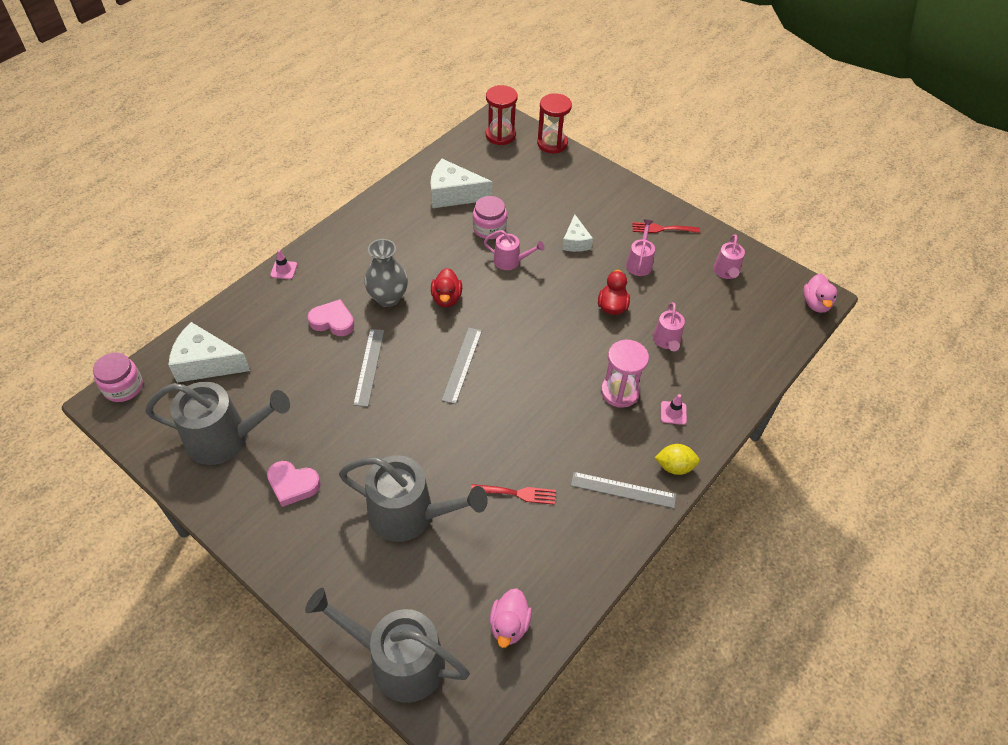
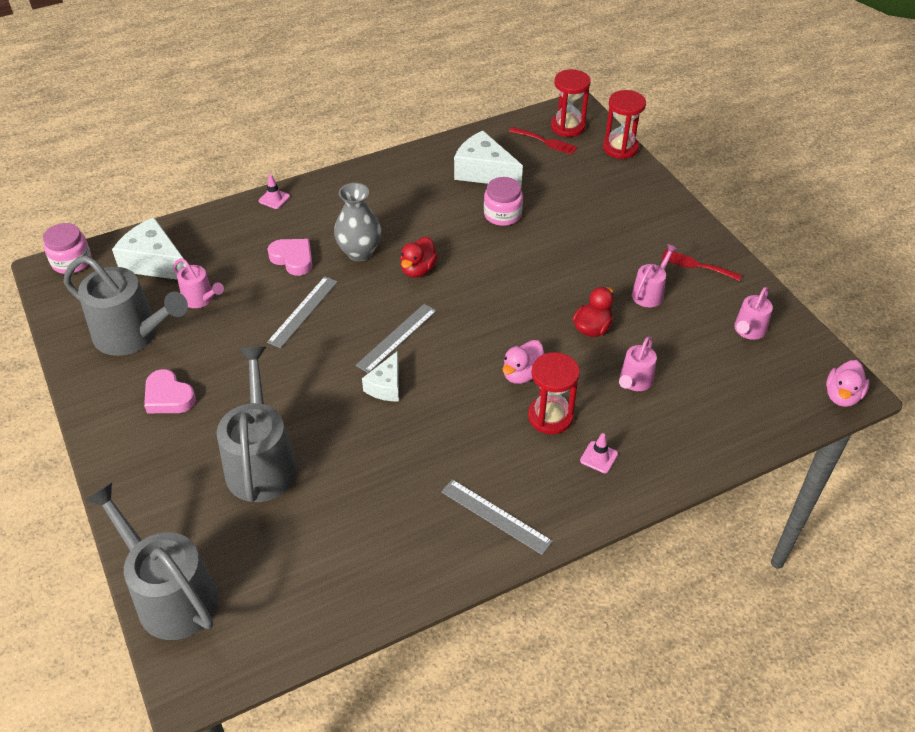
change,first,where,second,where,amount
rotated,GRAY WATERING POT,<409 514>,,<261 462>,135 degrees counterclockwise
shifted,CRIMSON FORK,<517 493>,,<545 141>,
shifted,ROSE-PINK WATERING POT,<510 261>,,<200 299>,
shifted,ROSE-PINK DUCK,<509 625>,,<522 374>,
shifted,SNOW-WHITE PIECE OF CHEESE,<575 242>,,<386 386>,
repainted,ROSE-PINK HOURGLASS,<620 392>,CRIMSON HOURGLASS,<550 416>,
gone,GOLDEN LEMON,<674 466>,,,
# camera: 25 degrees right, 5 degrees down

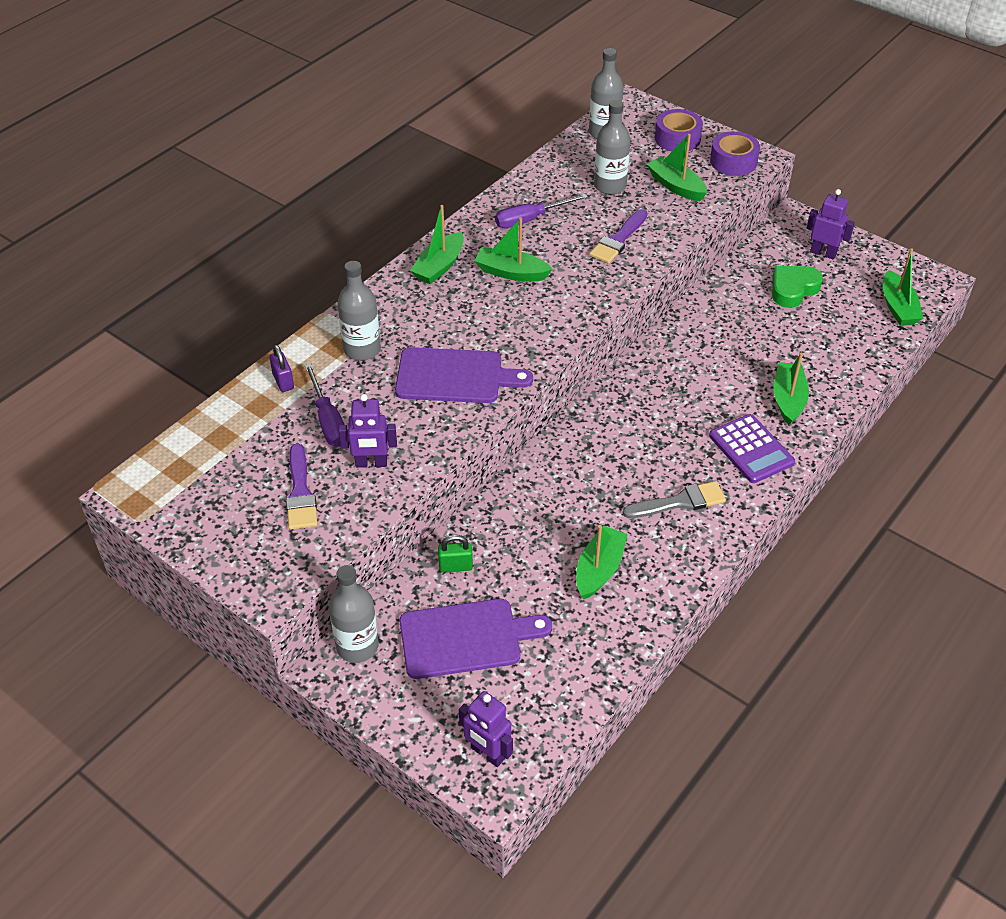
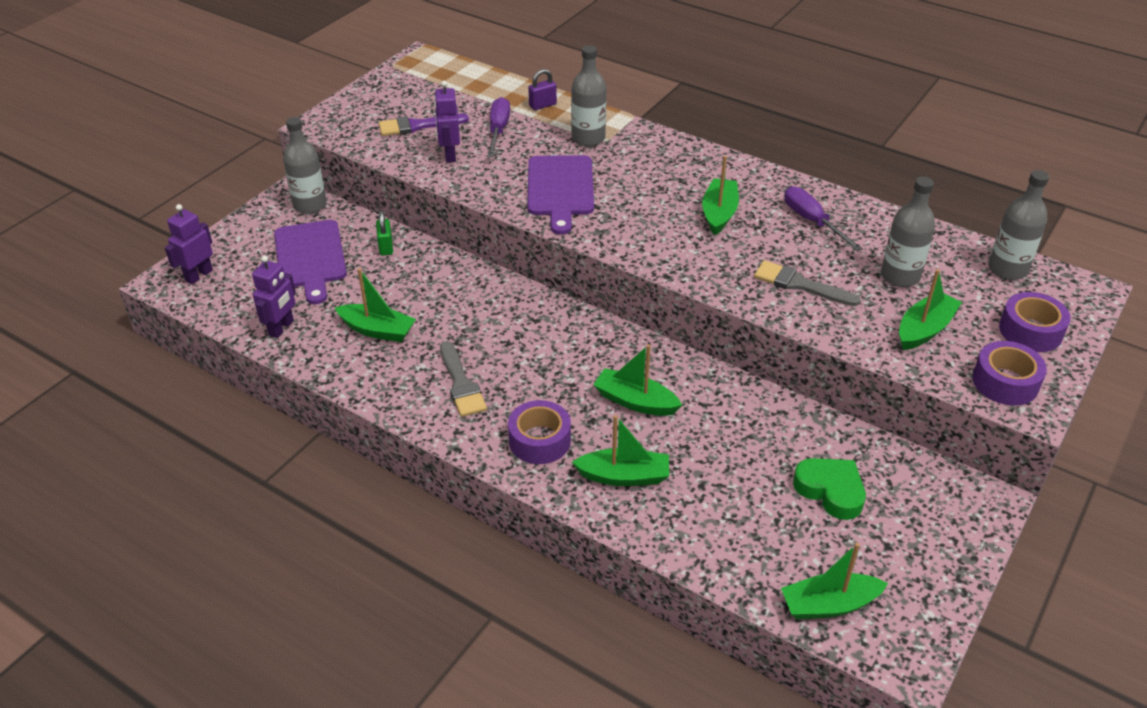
change,first,where,second,where,amount
rotated,ROYAL PURPLE FLAT SCREWDRIVER,<328 420>,,<498 130>,120 degrees clockwise
shifted,GREEN SAILBOAT,<439 266>,,<635 401>,
repainted,ROYAL PURPLE PAINT BRUSH,<618 240>,GRAY PAINT BRUSH,<799 284>,
swapped,ROYAL PURPLE POCKET CALCULATOR,<751 449>,ROYAL PURPLE ROLL OF TAPE,<539 440>,
shifted,ROYAL PURPLE TOY ROBOT,<823 253>,,<281 328>,
# camera: 85 degrees right, 5 degrees down

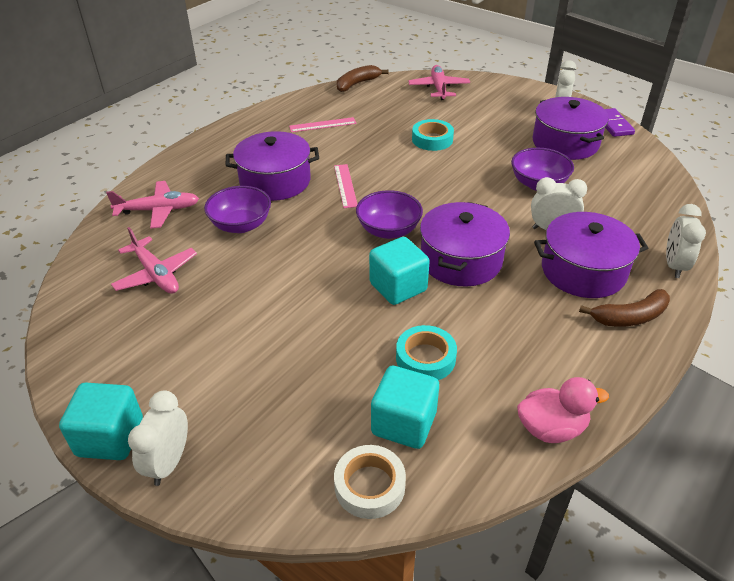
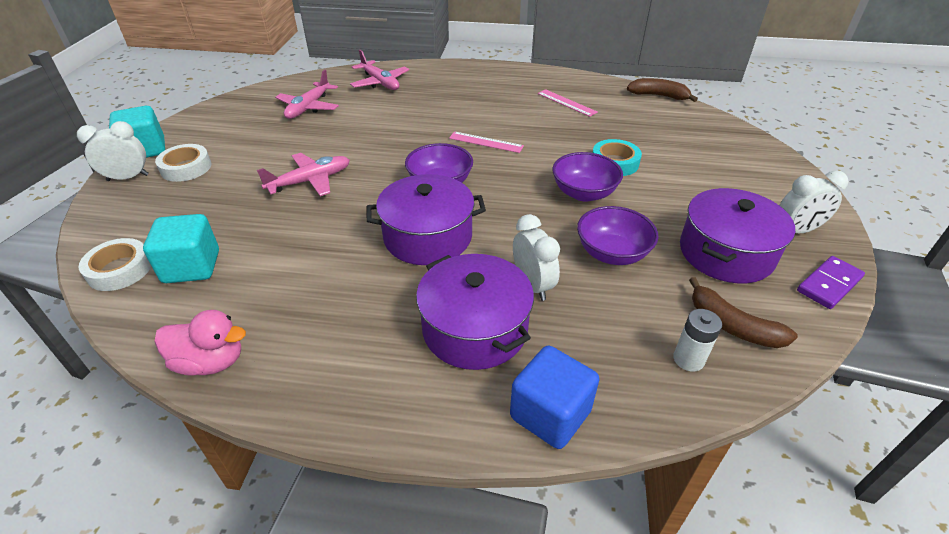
change,first,where,second,where,amount
shifted,ROYAL PURPLE SERVING BOWL,<241 225>,,<583 193>,
gone,ROYAL PURPLE COOKING POT,<275 181>,,,
rotated,ROSE-PINK STRAIGHTEDGE,<345 185>,,<486 142>,60 degrees clockwise
gone,AQUA CUBE,<398 287>,,,
gone,AQUA ROLL OF TAPE,<425 358>,,,
shifted,ROSE-PINK PLANE,<438 88>,,<310 181>,
rotated,ROSE-PINK DUCK,<551 428>,,<210 362>,45 degrees counterclockwise
shifted,DARK BROWN BANANA,<629 317>,,<732 326>,
swapped,SNOW-WHITE CLOCK,<674 266>,COBALT CUBE,<550 414>,
new,,,SNOW-WHITE ROLL OF TAPE,<186 168>,
new,,,SNOW-WHITE POWER CELL,<688 359>,
# camera: 60 degrees right, 0 degrees up

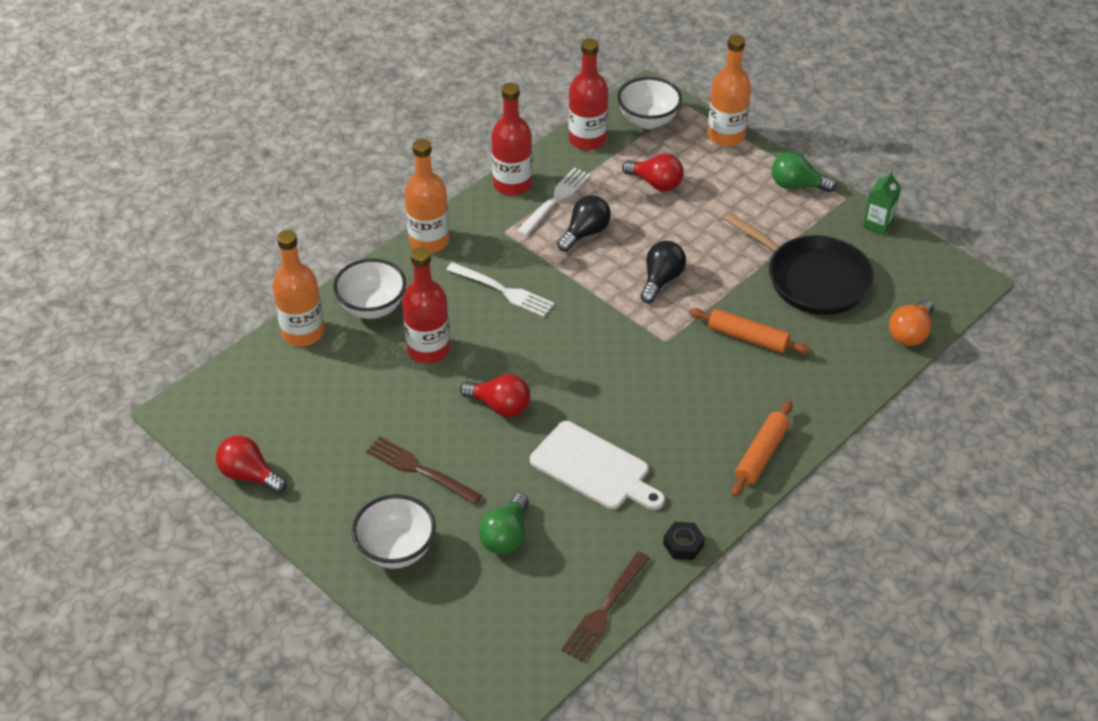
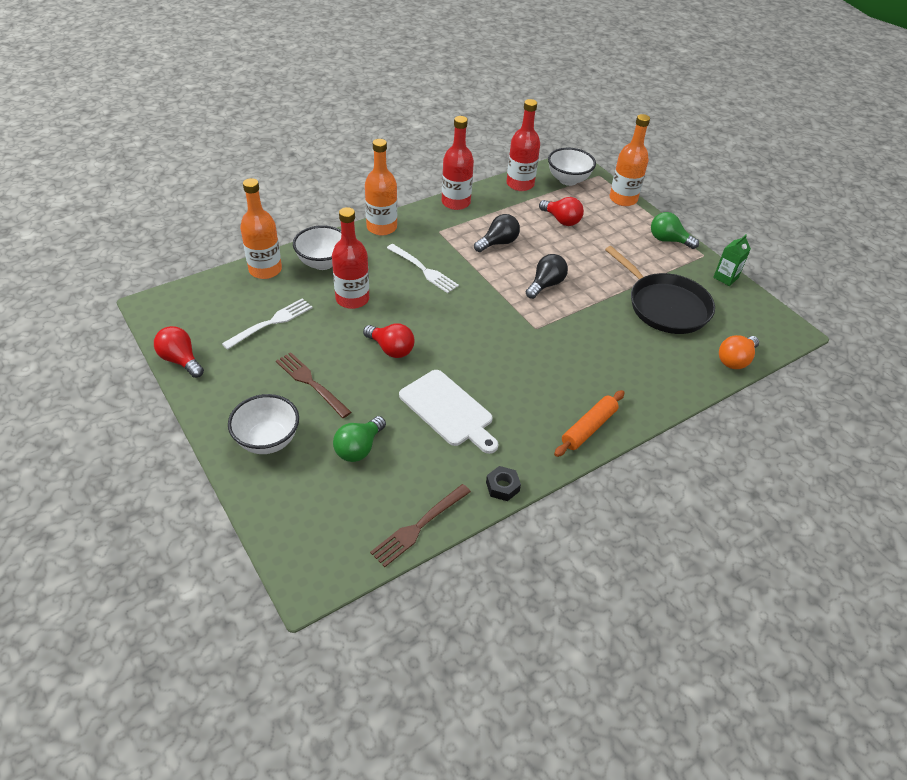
change,first,where,second,where,amount
shifted,SNOW-WHITE FORK,<555 200>,,<271 323>,
gone,ORANGE-COLOURED ROLLING PIN,<747 338>,,,
# camera: 10 degrees right, 0 degrees up

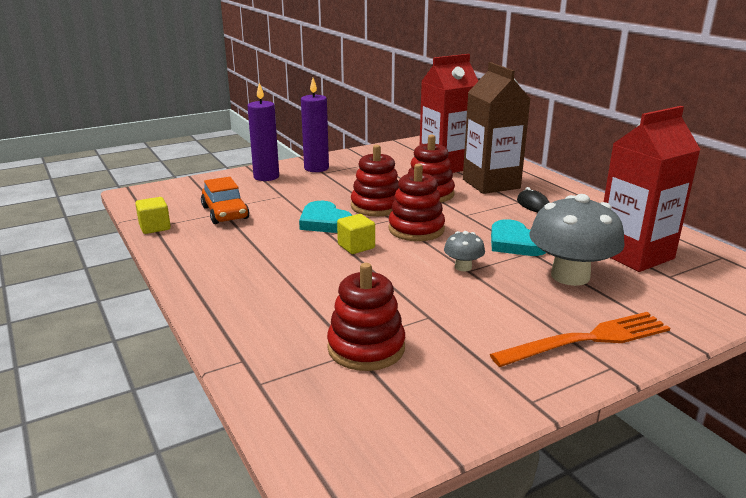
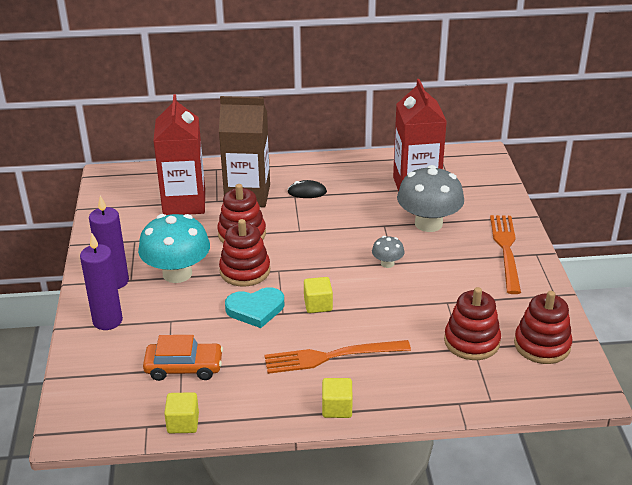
change,first,where,second,where,amount
shifted,CRIMSON RING STACKER,<416 229>,,<542 345>,
gone,AQUA HEART,<515 243>,,,
new,,,AQUA TOADSTOOL,<177 273>,
new,,,ORANGE-COLOURED FORK,<331 356>,
new,,,GOLDEN CUBE,<337 408>,
# camera: 65 degrees left, 10 degrees up

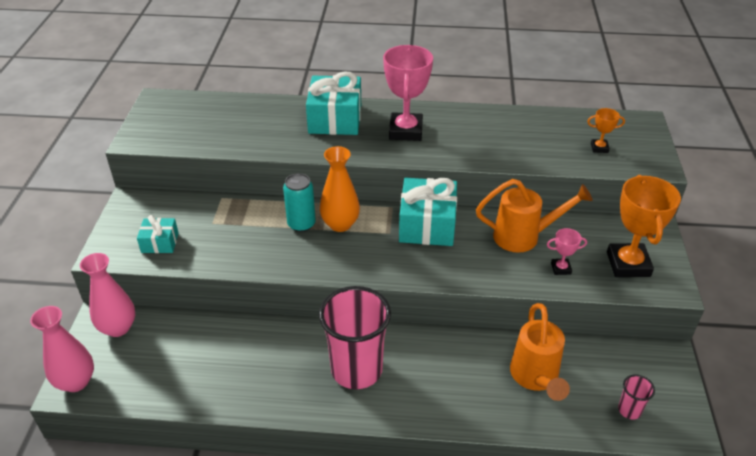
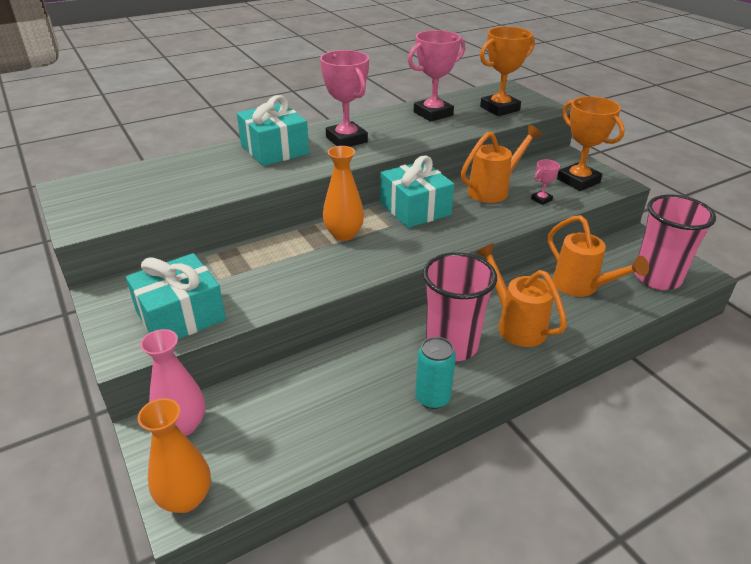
change,first,where,second,where,amount
repainted,ROSE-PINK FLOWER VASE,<76 381>,ORANGE-COLOURED FLOWER VASE,<185 498>,
scaled,AQUA WRAPPED GIFT,<160 243>,,<180 316>,x1.85
shifted,AQUA CAN,<301 224>,,<432 398>,
scaled,ORANGE-COLOURED TROPHY,<599 148>,,<499 109>,x2.13
scaled,ROSE-PINK CUP,<629 410>,,<657 278>,x2.33
new,,,ROSE-PINK TROPHY,<433 114>,
new,,,ORANGE-COLOURED WATERING POT,<515 324>,
# camera: 35 degrees left, 5 degrees down

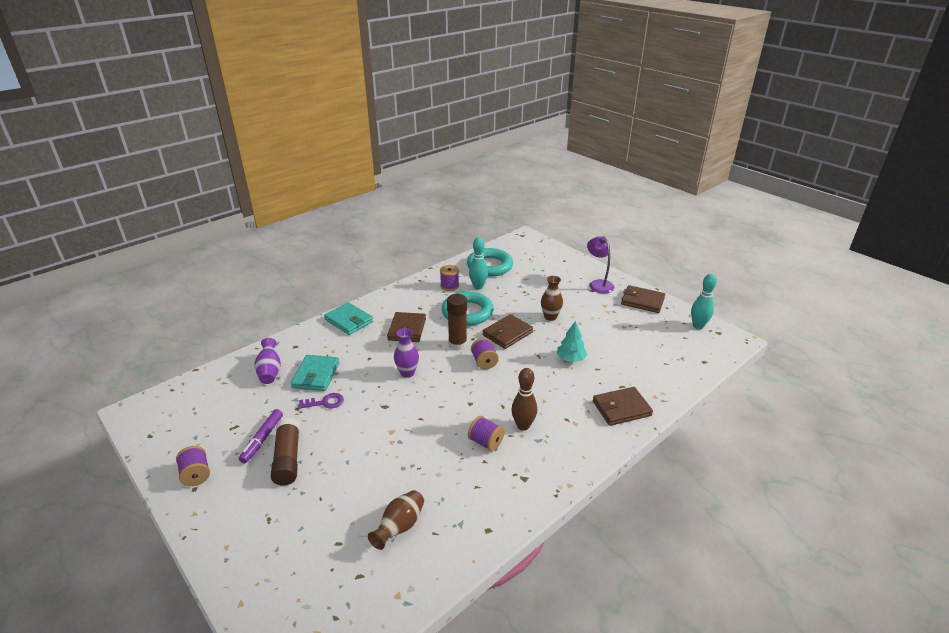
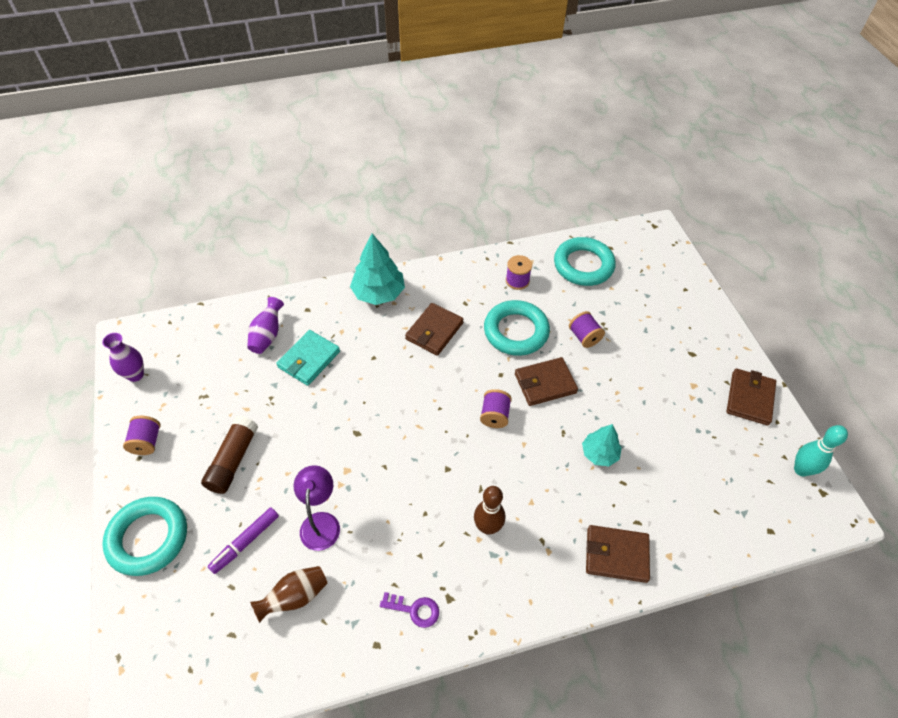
change,first,where,second,where,amount
shifted,ROYAL PURPLE FELT PEN,<262 439>,,<245 542>,
shifted,ROYAL PURPLE KEY,<325 402>,,<414 610>,
swapped,AQUA WALLET,<349 321>,AQUA FIR TREE,<378 293>,
shifted,ROYAL PURPLE FLOWER VASE,<407 373>,,<135 375>,
gone,DARK BROWN GLUE STICK,<457 344>,,,
shifted,ROYAL PURPLE SPOOL,<486 442>,,<584 337>,
gone,AQUA SKITTLE,<478 287>,,,
gone,DARK BROWN FLOWER VASE,<550 317>,,,
shifted,ROYAL PURPLE READING LAMP,<598 284>,,<321 522>,
rotated,DARK BROWN WALLET,<642 301>,,<749 398>,60 degrees clockwise
new,,,AQUA HOOP,<148 538>,
# camera: 25 degrees right, 20 degrees up

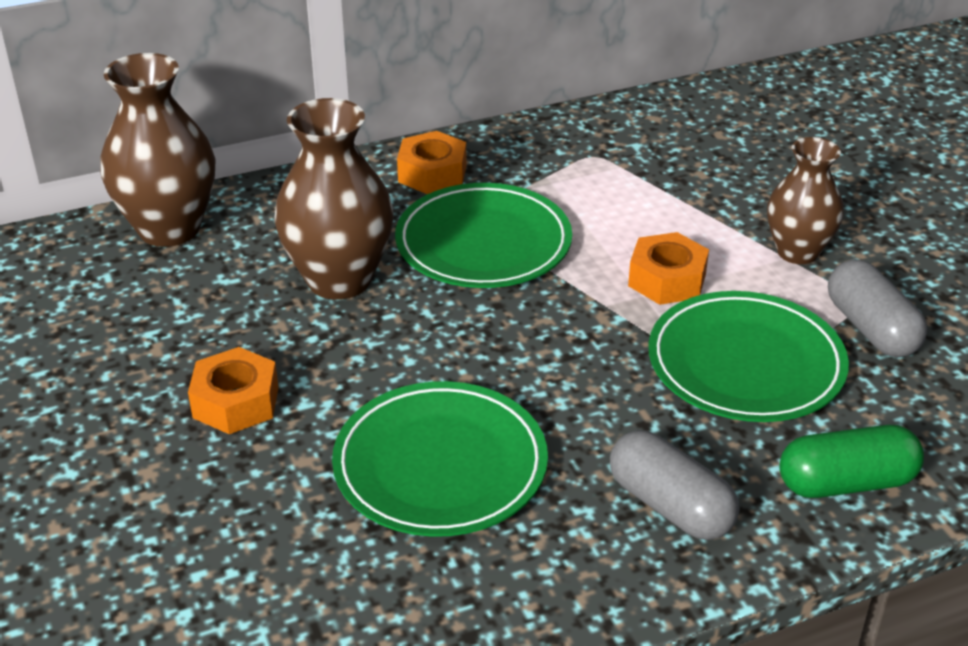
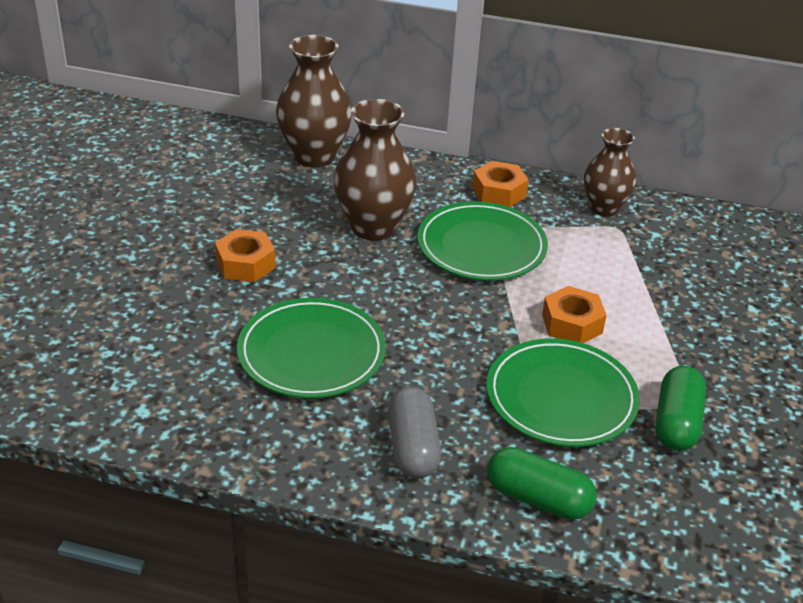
change,first,where,second,where,amount
shifted,DARK BROWN FLOWER VASE,<797 252>,,<604 208>,
repainted,GRAY PILL SHAPE,<871 328>,GREEN PILL SHAPE,<676 423>,
# camera: 35 degrees right, 0 degrees up

